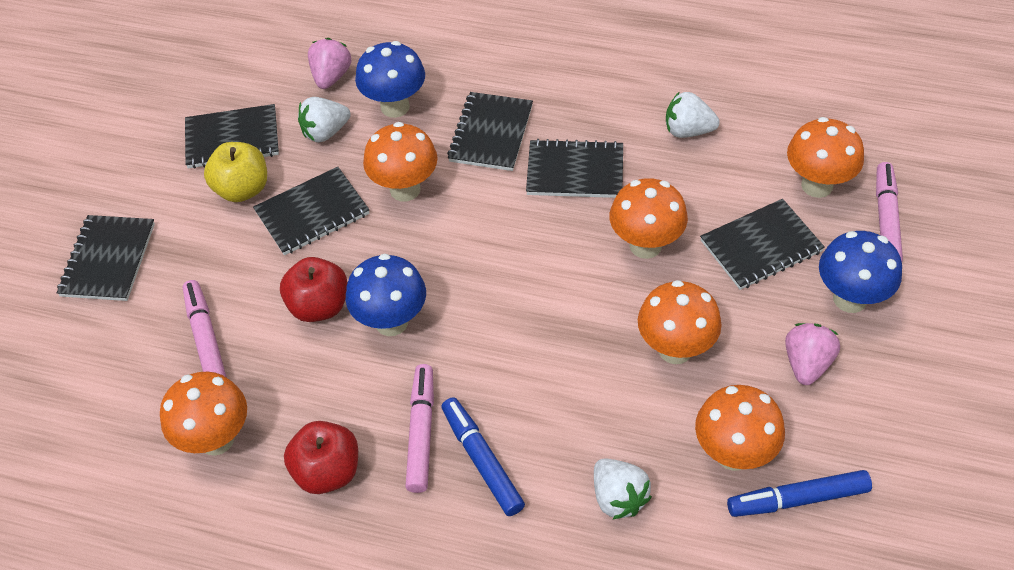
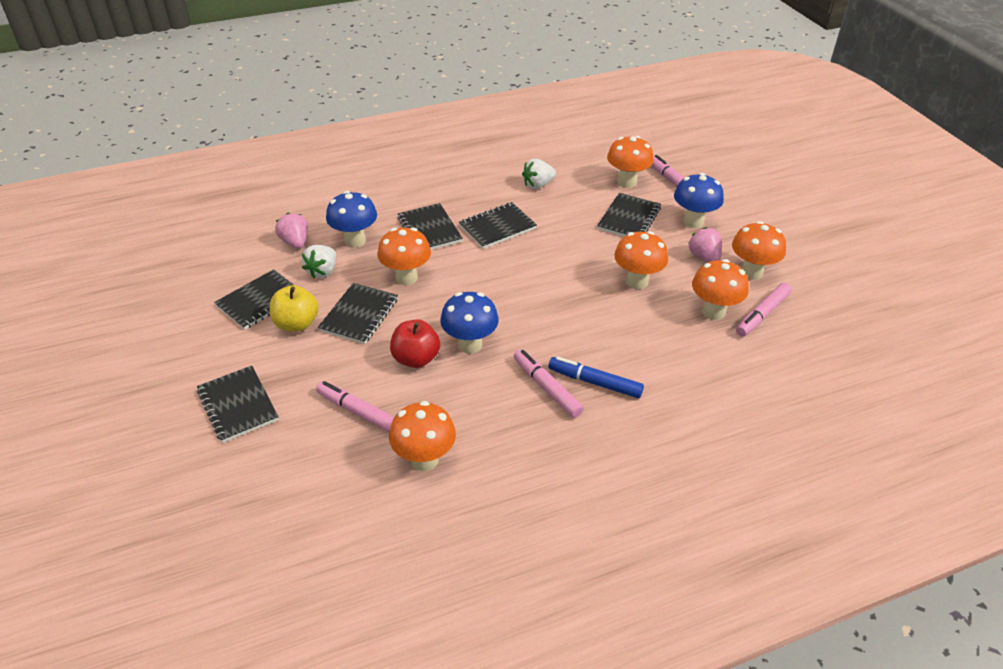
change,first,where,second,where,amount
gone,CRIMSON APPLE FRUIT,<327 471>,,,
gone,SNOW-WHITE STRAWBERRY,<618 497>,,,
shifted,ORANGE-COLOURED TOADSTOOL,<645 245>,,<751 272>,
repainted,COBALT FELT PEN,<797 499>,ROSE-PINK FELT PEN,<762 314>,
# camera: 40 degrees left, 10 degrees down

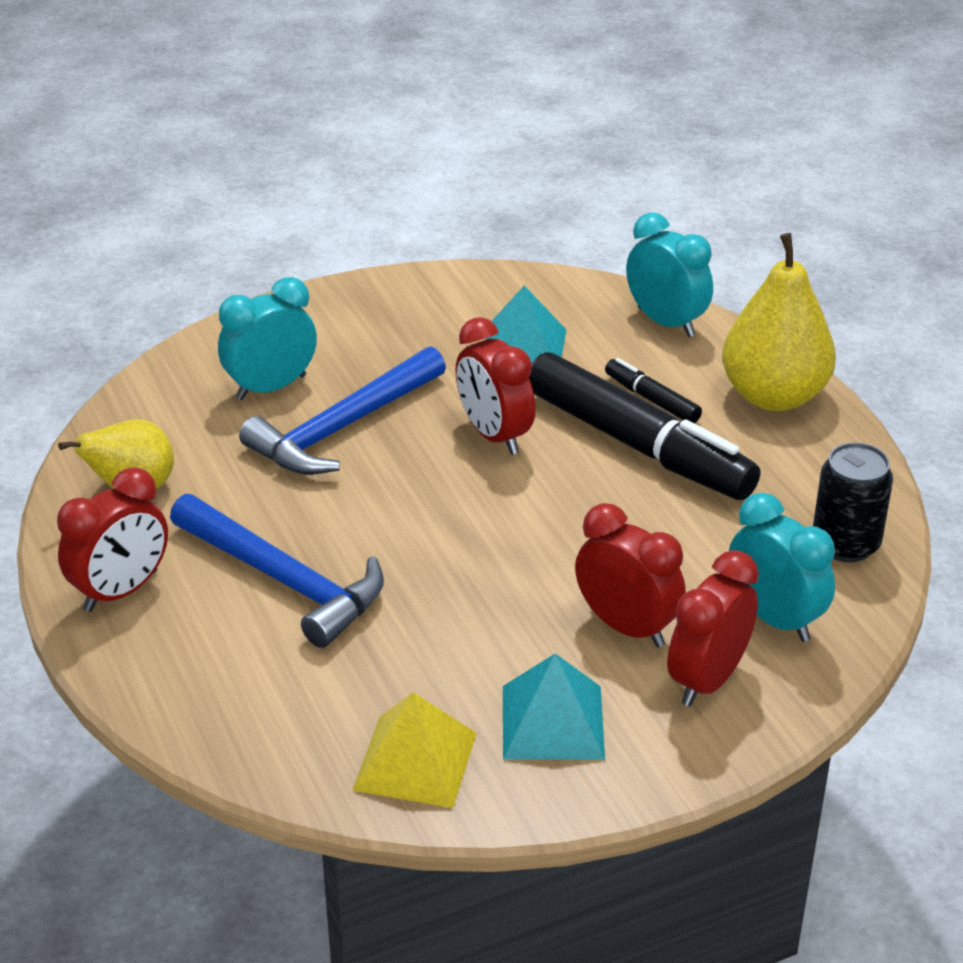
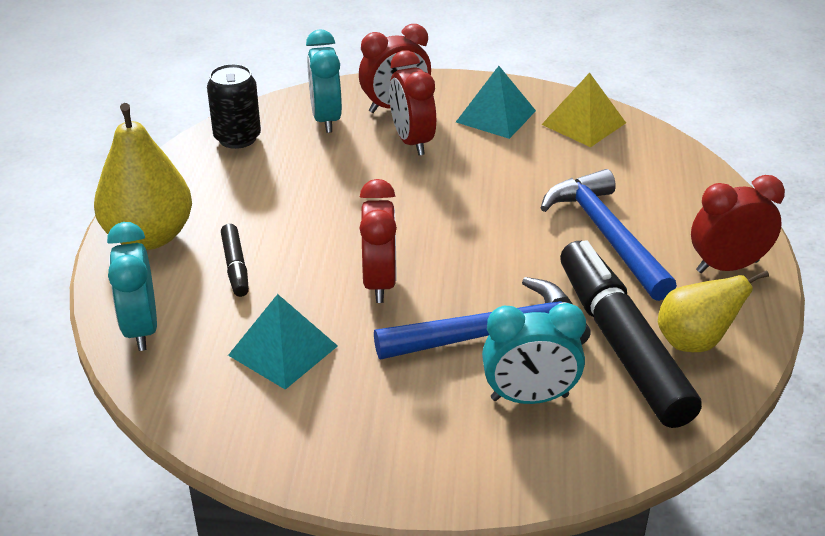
change,first,where,second,where,amount
shifted,JET-BLACK FELT PEN,<638 445>,,<622 344>,
# camera: 150 degrees left, 0 degrees up

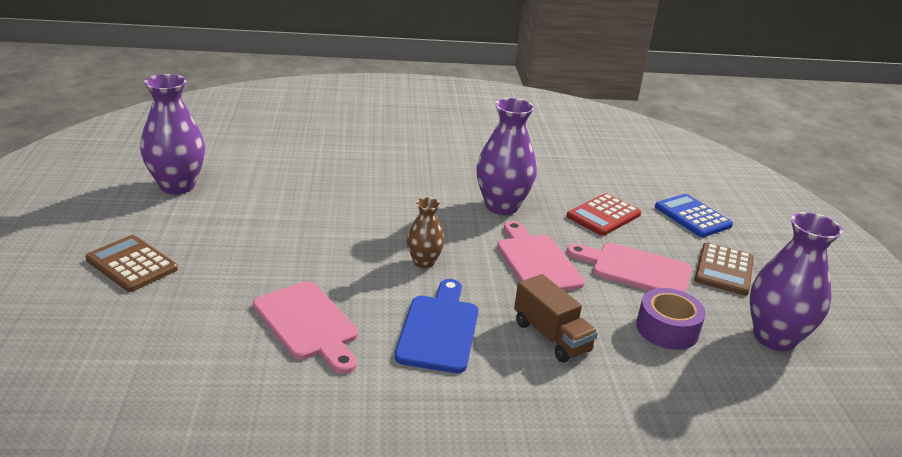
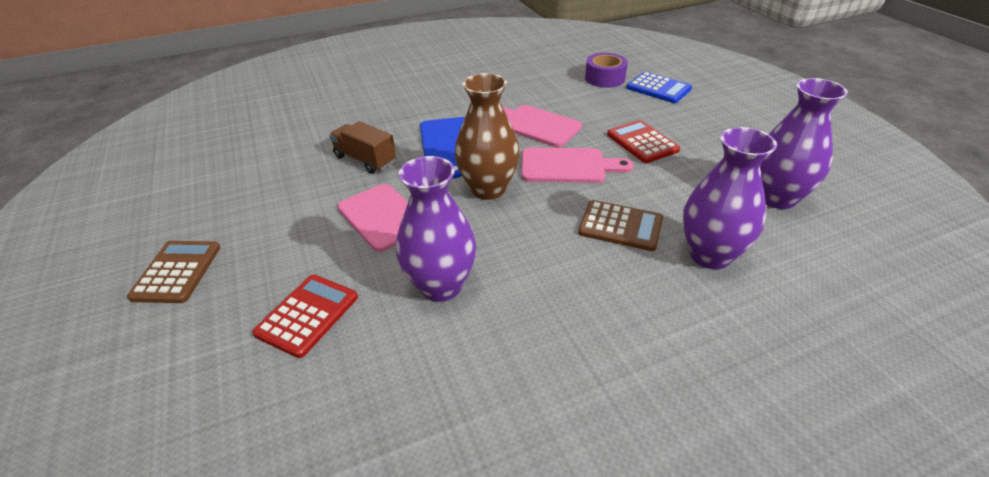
change,first,where,second,where,amount
shifted,DARK BROWN POCKET CALCULATOR,<132 264>,,<620 226>,
scaled,DARK BROWN FLOWER VASE,<424 262>,,<488 189>,x1.80
shifted,ROSE-PINK BREAD BOARD,<635 269>,,<568 166>,
shifted,ROYAL PURPLE ROLL OF TAPE,<667 329>,,<604 78>,
shifted,COBALT POCKET CALCULATOR,<692 216>,,<658 88>,
shifted,ROYAL PURPLE FLOWER VASE,<774 338>,,<710 255>,
new,,,CRIMSON POCKET CALCULATOR,<642 142>,
# camera: 165 degrees right, 10 degrees up

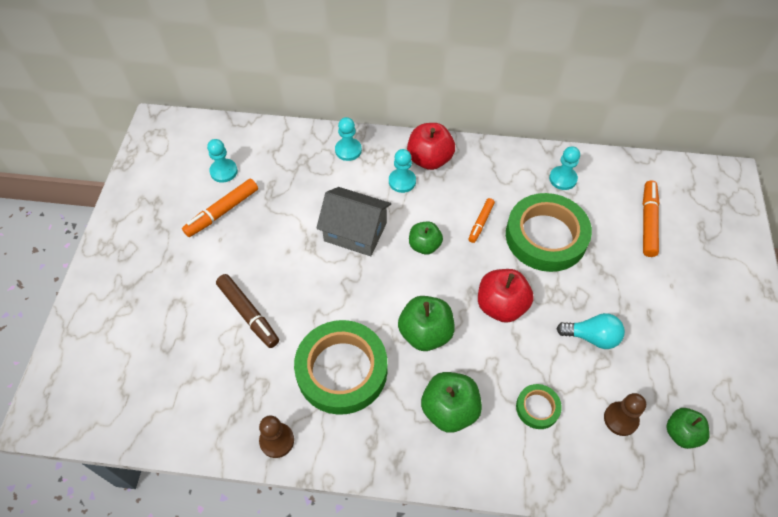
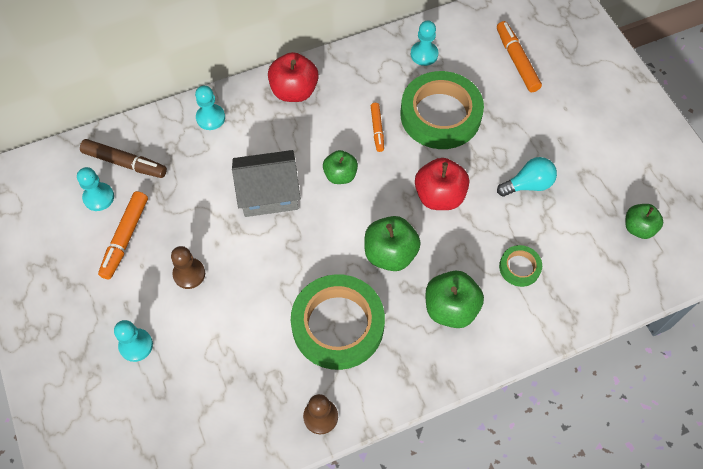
change,first,where,second,where,amount
shifted,DARK BROWN FELT PEN,<248 314>,,<125 163>,
shifted,AQUA GAME PAWN,<402 181>,,<136 345>,
shifted,DARK BROWN GAME PAWN,<620 419>,,<189 274>,
# camera: 30 degrees left, 5 degrees up

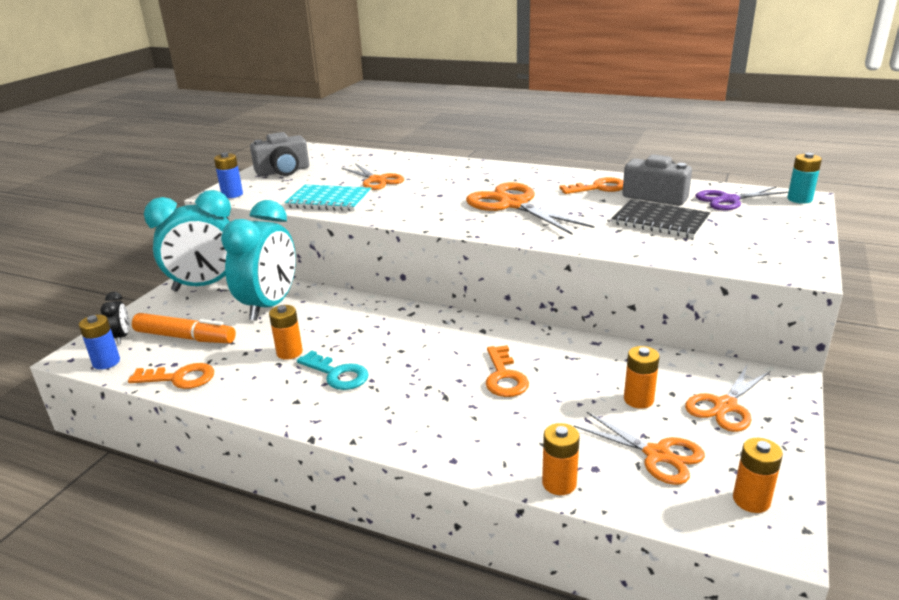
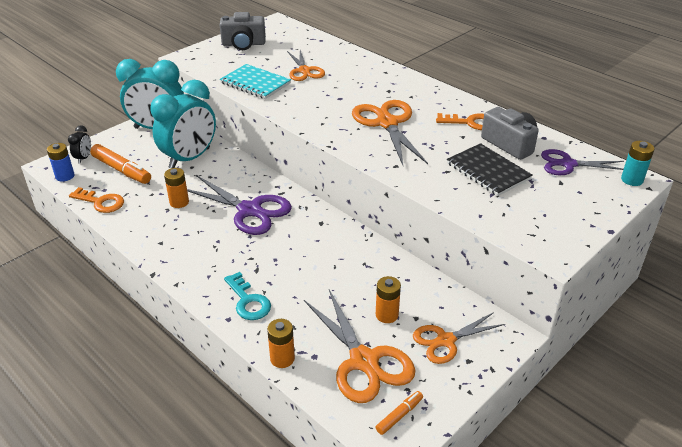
change,first,where,second,where,amount
gone,COBALT POWER CELL,<232 194>,,,
shifted,AQUA KEY,<337 374>,,<248 301>,
gone,ORANGE-COLOURED KEY,<504 377>,,,
scaled,ORANGE-COLOURED SCISSORS,<657 454>,,<364 361>,x1.55
swapped,ORANGE-COLOURED POWER CELL,<751 500>,ORANGE-COLOURED FELT PEN,<399 415>,
new,,,ROYAL PURPLE SCISSORS,<249 210>,
# camera: 20 degrees right, 10 degrees up

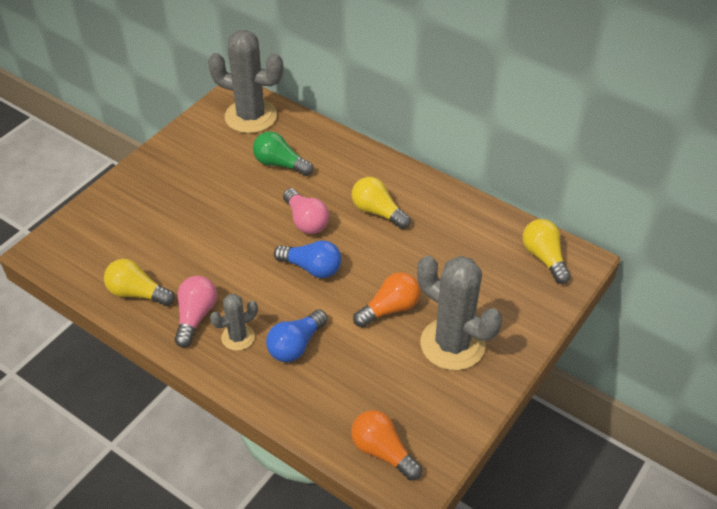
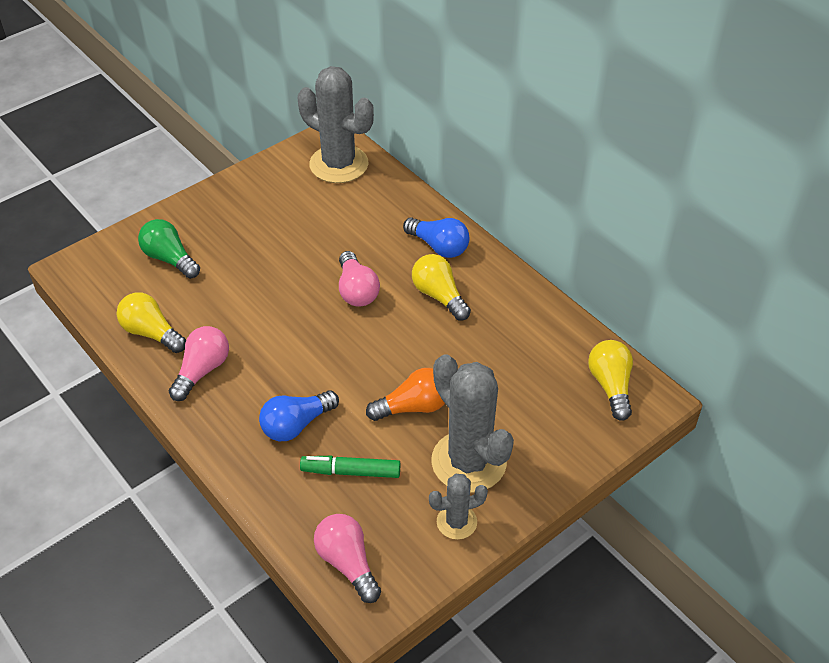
change,first,where,second,where,amount
shifted,GRAY PRICKLY PLANT,<238 337>,,<456 522>,
shifted,GREEN LIGHT BULB,<280 164>,,<170 259>,
shifted,COBALT LIGHT BULB,<312 268>,,<439 246>,
repainted,ORANGE-COLOURED LIGHT BULB,<383 451>,ROSE-PINK LIGHT BULB,<347 563>,
new,,,GREEN FELT PEN,<351 472>,
# camera: 15 degrees right, 0 degrees up

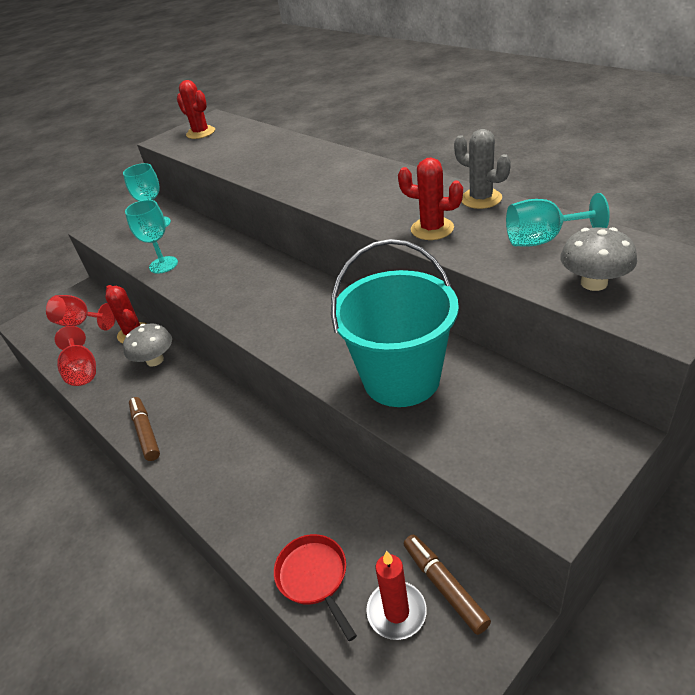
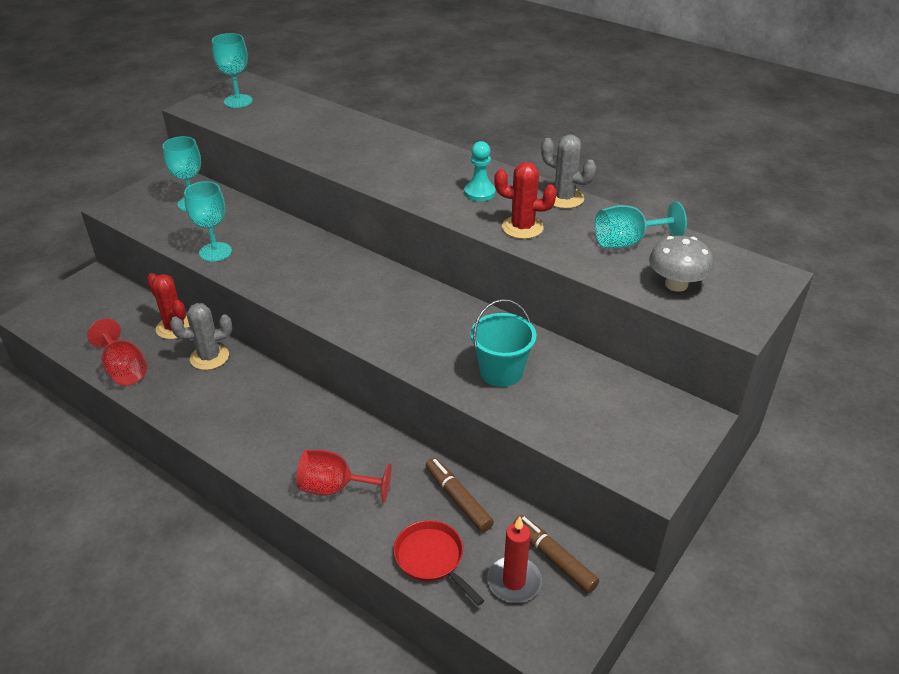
change,first,where,second,where,amount
shifted,CRIMSON WINE GLASS,<80 323>,,<335 488>,
swapped,GRAY TOADSTOOL,<155 360>,GRAY PRICKLY PLANT,<209 357>,
shifted,DARK BROWN FELT PEN,<146 432>,,<458 499>,
swapped,CRIMSON PRICKLY PLANT,<201 133>,AQUA WINE GLASS,<238 101>,
scaled,AQUA BUCKET,<401 379>,,<501 372>,x0.58
new,,,AQUA GAME PAWN,<479 193>,
# camera: 15 degrees left, 0 degrees up

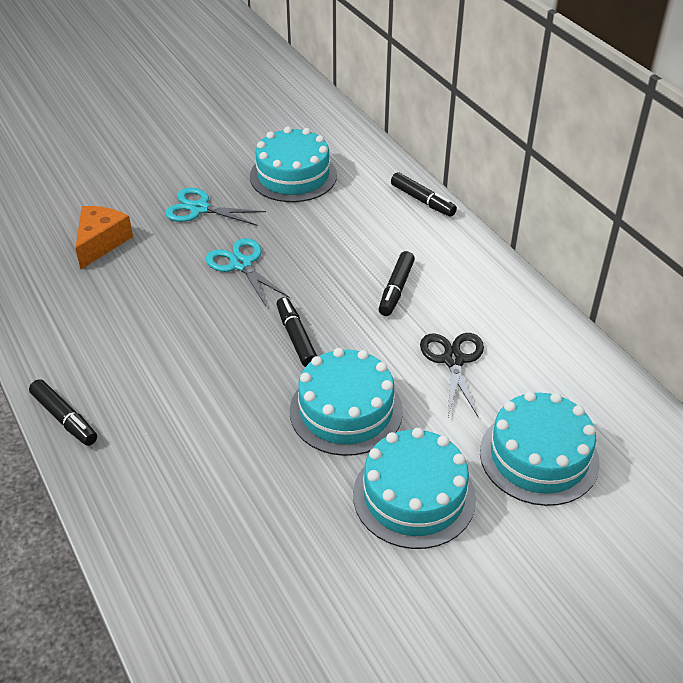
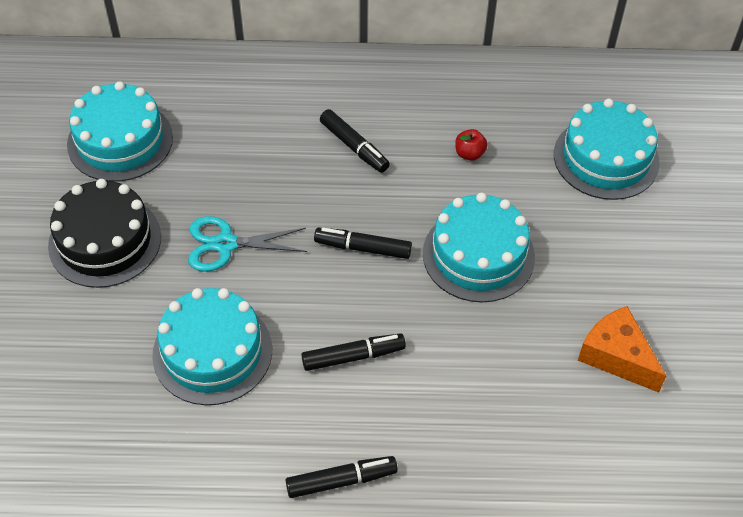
change,first,where,second,where,amount
shifted,ORANGE-COLOURED PIECE OF CHEESE,<101 242>,,<616 356>,
swapped,AQUA SCISSORS,<199 208>,JET-BLACK CAKE,<105 241>,
shifted,AQUA CAKE,<414 496>,,<212 352>,
shifted,JET-BLACK FELT PEN,<422 201>,,<353 356>,
swapped,JET-BLACK SCISSORS,<453 360>,CRIMSON APPLE FRUIT,<469 154>,
# camera: 60 degrees left, 10 degrees up

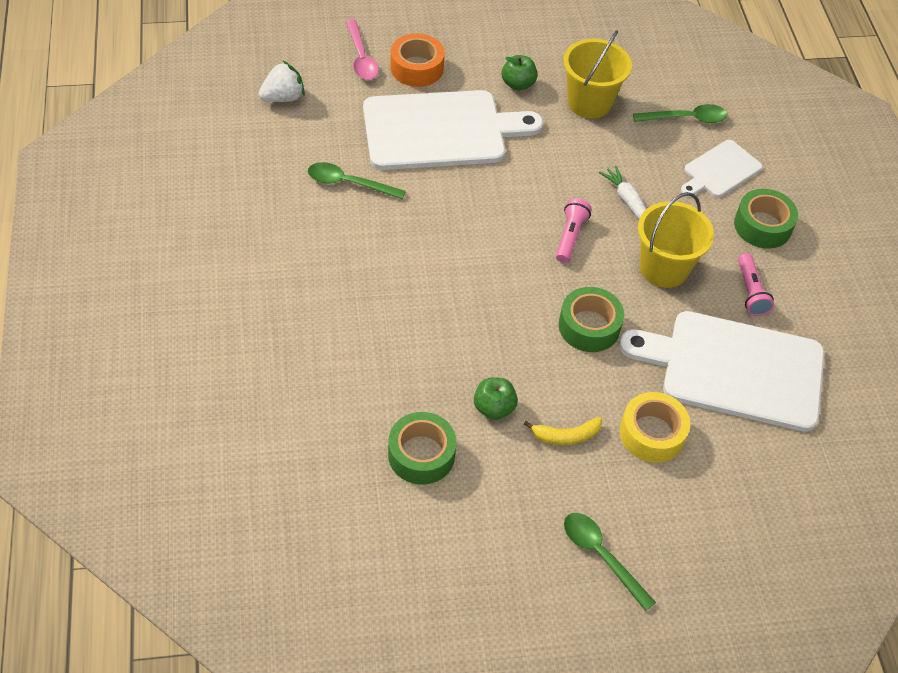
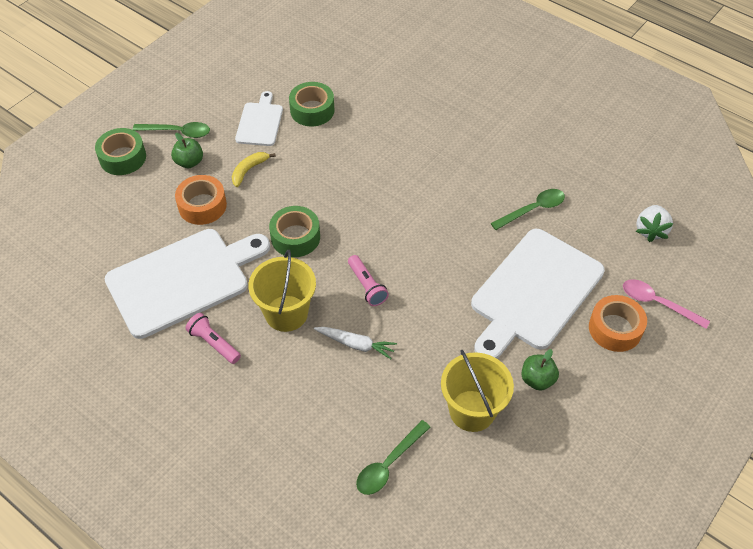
change,first,where,second,where,amount
shifted,GREEN APPLE FRUIT,<494 408>,,<189 162>,
repainted,GOLDEN ROLL OF TAPE,<652 434>,ORANGE-COLOURED ROLL OF TAPE,<202 206>,
shifted,SNOW-WHITE BREAD BOARD,<720 170>,,<260 122>,
shifted,GREEN ROLL OF TAPE,<762 226>,,<123 158>,
# camera: 140 degrees right, 0 degrees up

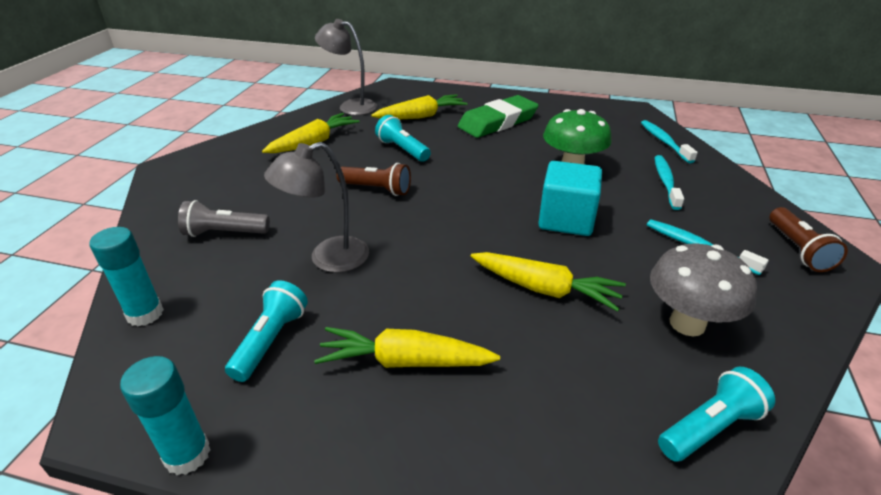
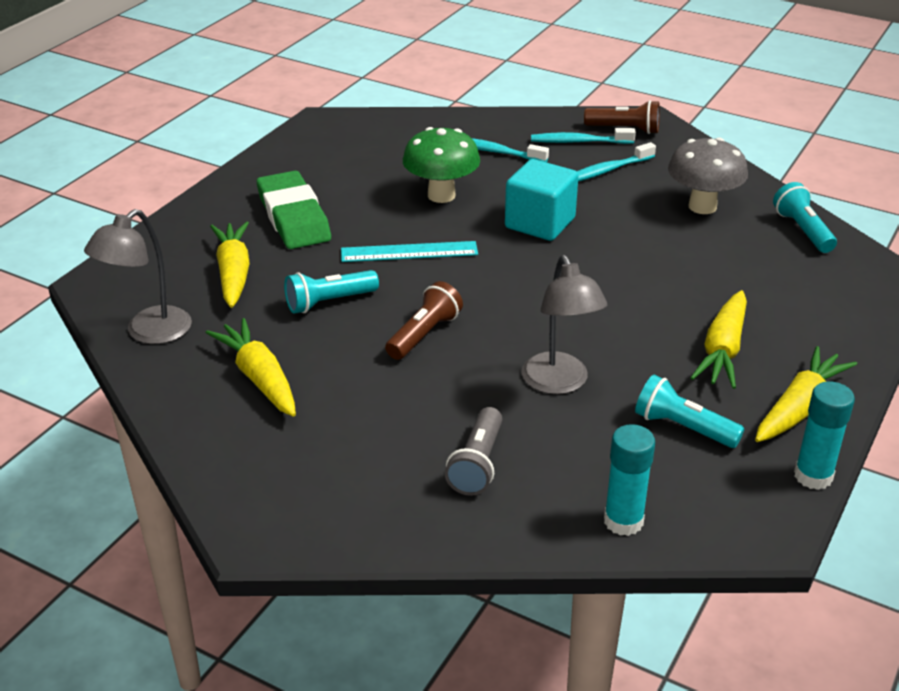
change,first,where,second,where,amount
shifted,GOLDEN CARROT,<544 289>,,<799 408>,
shifted,AQUA TOOTHBRUSH,<664 142>,,<579 142>,
new,,,AQUA STRAIGHTEDGE,<409 252>,
# camera: 75 degrees left, 0 degrees up

